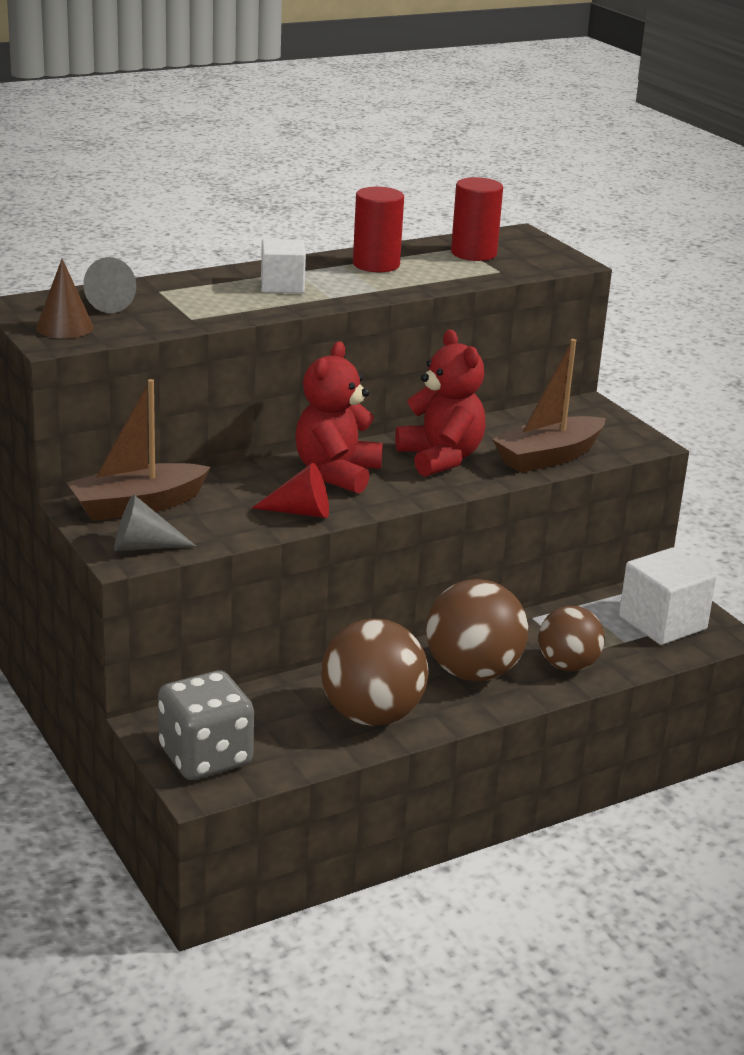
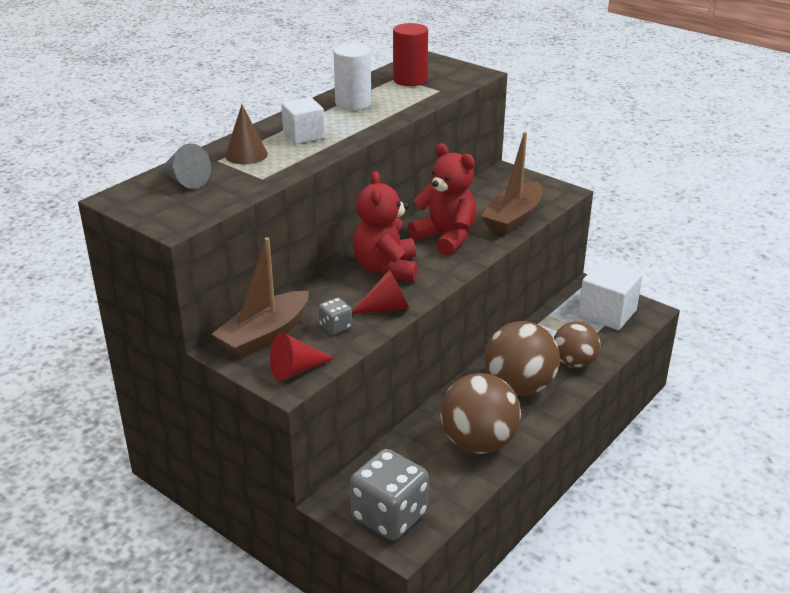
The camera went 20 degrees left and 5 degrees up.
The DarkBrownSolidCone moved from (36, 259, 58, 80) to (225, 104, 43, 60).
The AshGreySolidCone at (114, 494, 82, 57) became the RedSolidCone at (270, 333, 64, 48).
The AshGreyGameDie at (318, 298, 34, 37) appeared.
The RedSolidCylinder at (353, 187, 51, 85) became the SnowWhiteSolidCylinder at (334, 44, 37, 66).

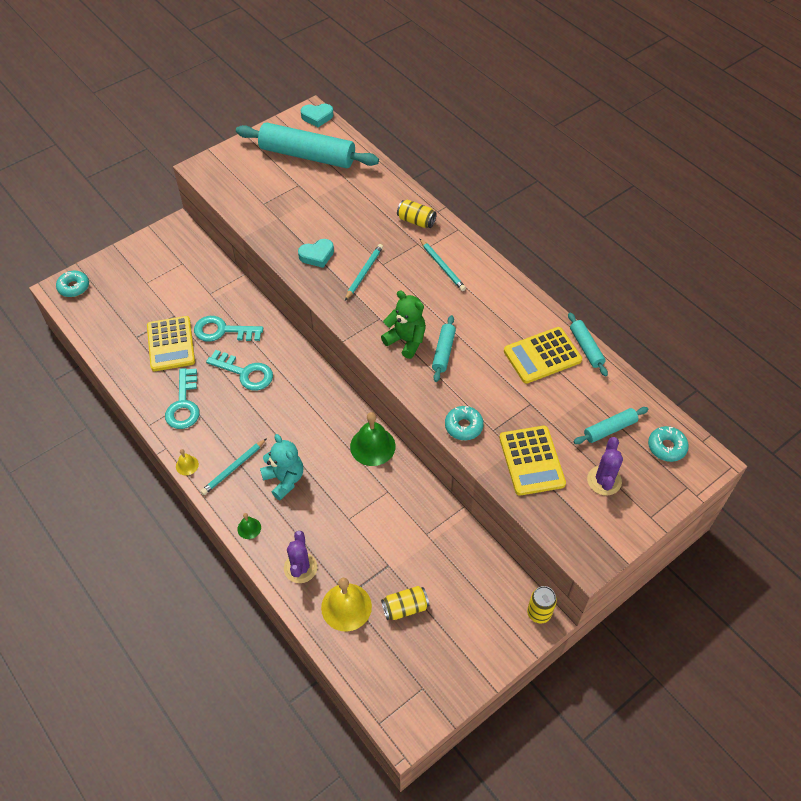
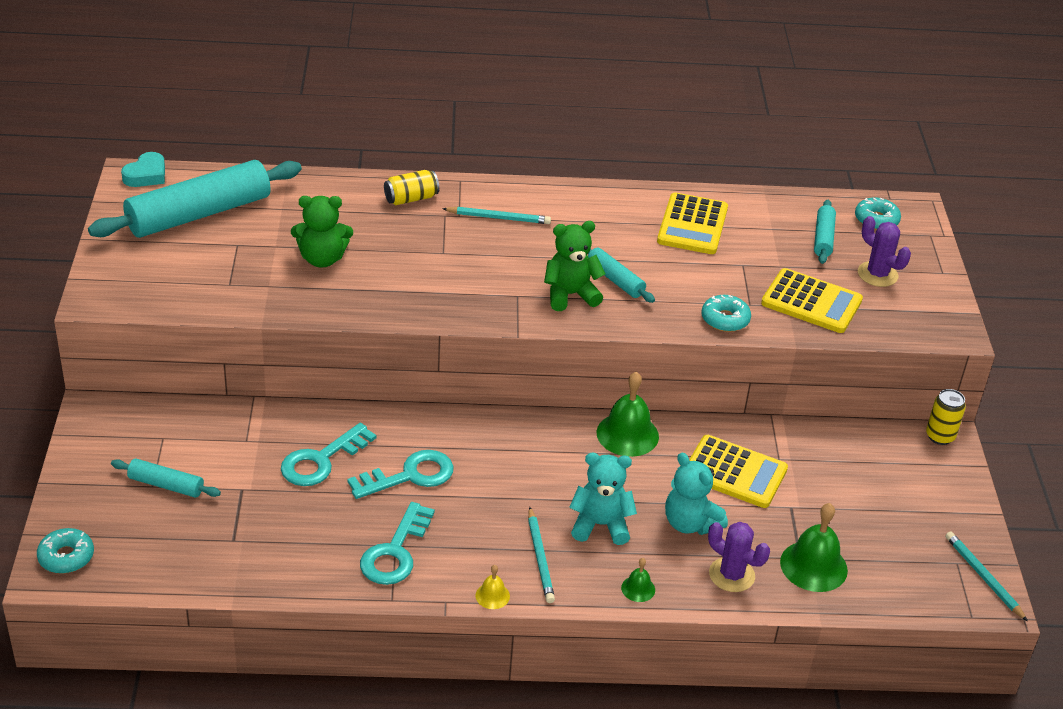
The camera went 55 degrees left and 15 degrees down.
The AquaDoughRoller moved from (568, 312, 40, 64) to (111, 459, 110, 39).
The GreenStuffedBear at (291, 196, 62, 72) appeared.
The AquaDoorKey at (165, 368, 34, 61) turned 75 degrees clockwise.
The AquaStuffedBear at (665, 453, 63, 82) appeared.
The BrightYellowAddingMachine moved from (147, 316, 48, 55) to (689, 435, 99, 73).
The BrightYellowBell at (321, 578, 51, 53) became the GreenBell at (780, 503, 68, 89).
The AquaWoodenPencil moved from (345, 244, 38, 56) to (946, 532, 82, 90).
The AquaHeartShape at (298, 239, 36, 29) disappeared.
The BrightYellowSodaCan at (381, 586, 48, 34) disappeared.

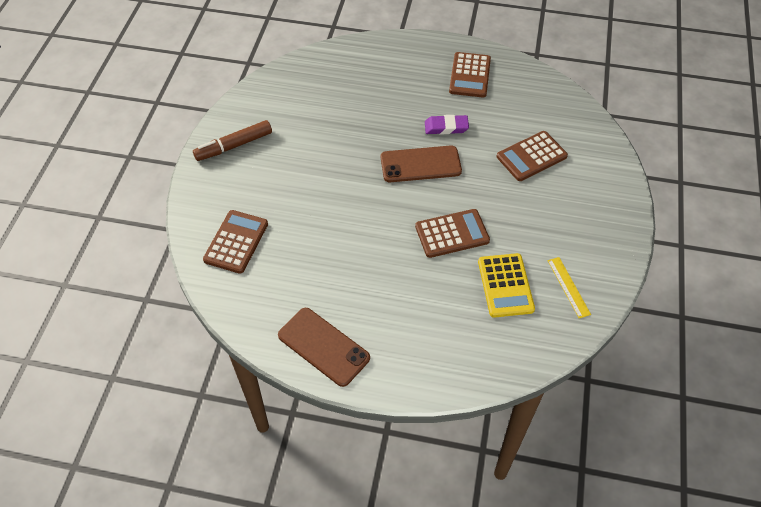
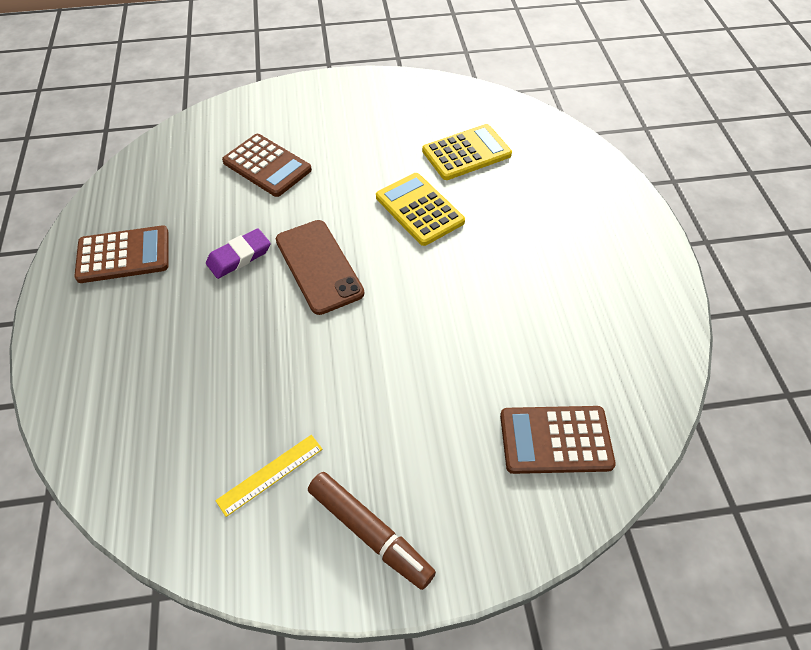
The camera went 110 degrees left and 0 degrees up.
The VioletEraser at (425, 115, 44, 19) turned 75 degrees clockwise.
The BrightYellowStraightedge moved from (548, 257, 43, 61) to (215, 435, 108, 82).
The DarkBrownAddingMachine at (415, 209, 75, 49) became the BrightYellowAddingMachine at (376, 173, 89, 73).
The DarkBrownPhone at (278, 308, 92, 79) disappeared.

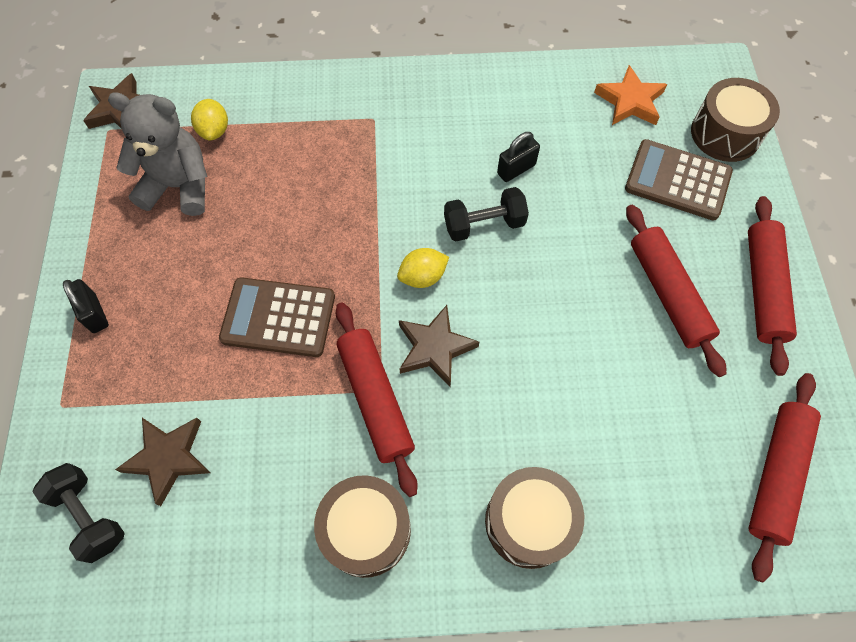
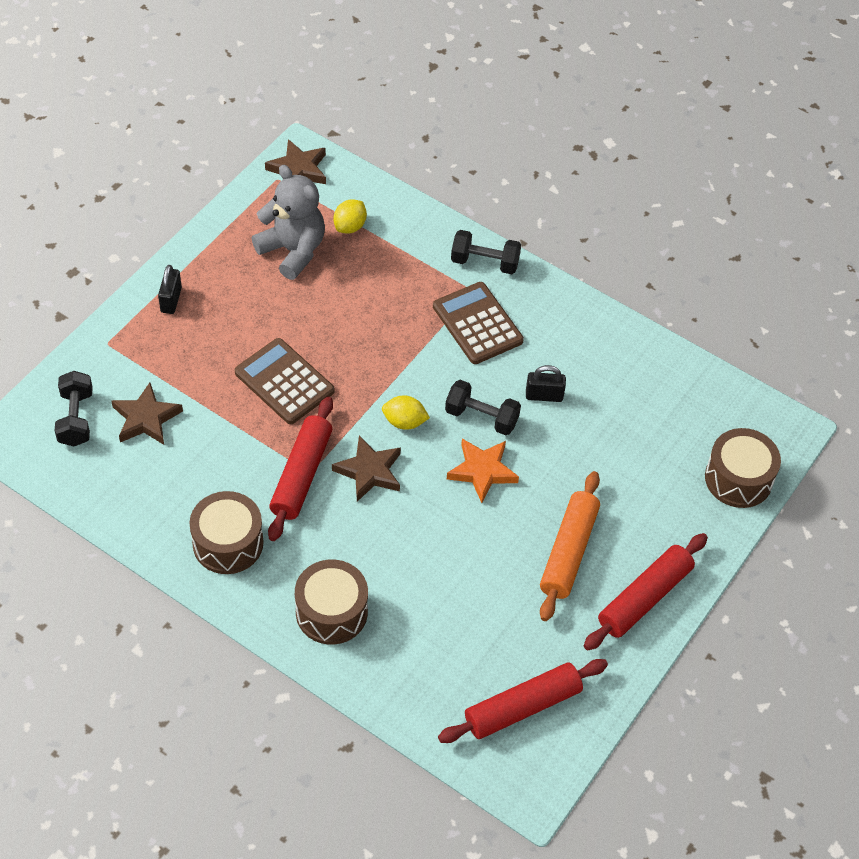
The camera went 35 degrees right and 10 degrees down.
The DarkBrownAddingMachine moved from (625, 139, 108, 82) to (433, 282, 91, 82).
The OrangeFivePointedStar moved from (594, 65, 73, 60) to (447, 439, 72, 64).
The JetBlackHandWeight at (451, 230, 70, 44) appeared.
The RedDoughRoller at (626, 205, 100, 172) became the OrangeDoughRoller at (540, 471, 60, 150).

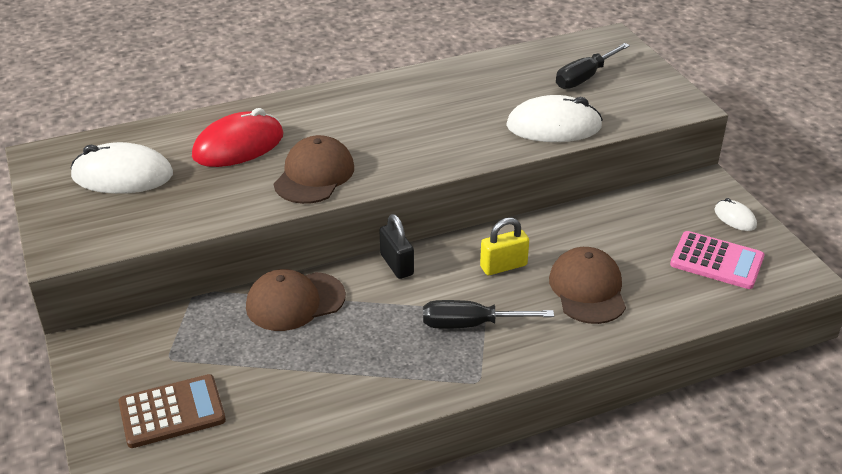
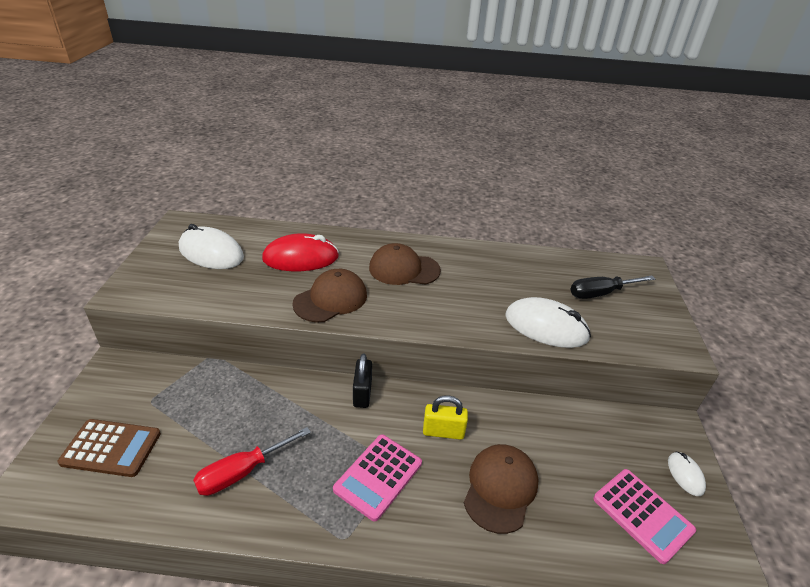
The camera went 25 degrees right and 0 degrees up.
The RedScrewdriver at (193, 427, 118, 69) appeared.
The JetBlackScrewdriver at (423, 300, 131, 29) was replaced by the RosyAddingMachine at (333, 434, 89, 87).
The DarkBrownCap moved from (246, 269, 100, 62) to (369, 243, 72, 42).

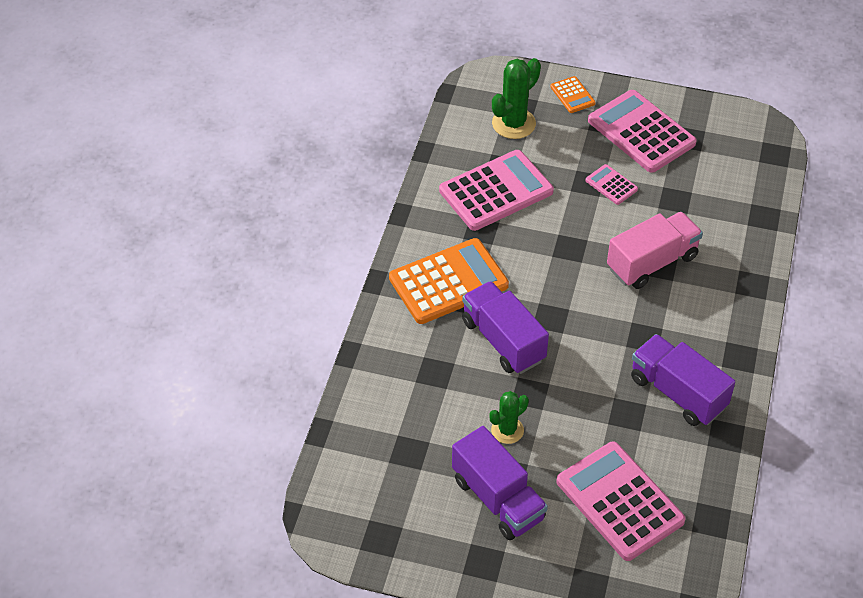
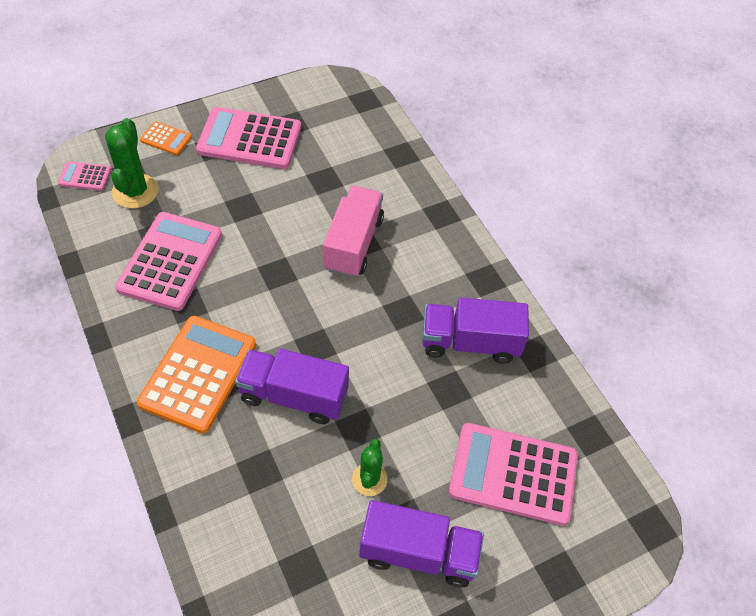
The camera went 45 degrees left and 5 degrees up.
The RosyAddingMachine moved from (585, 164, 53, 41) to (58, 161, 53, 30).

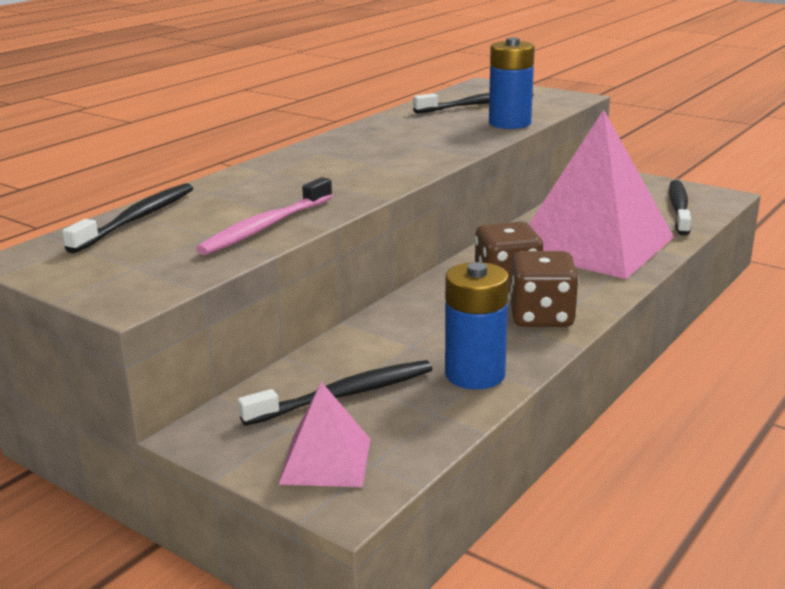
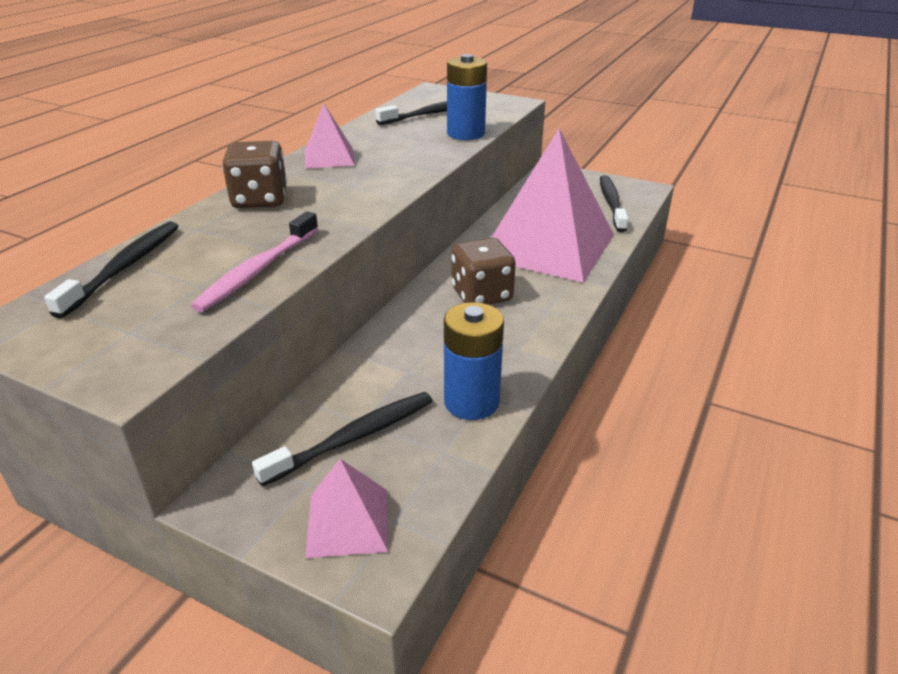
The camera went 10 degrees left and 10 degrees up.
The DarkBrownGameDie moved from (509, 251, 70, 76) to (222, 141, 65, 67).
The RosySolidPyramid at (305, 104, 50, 65) appeared.

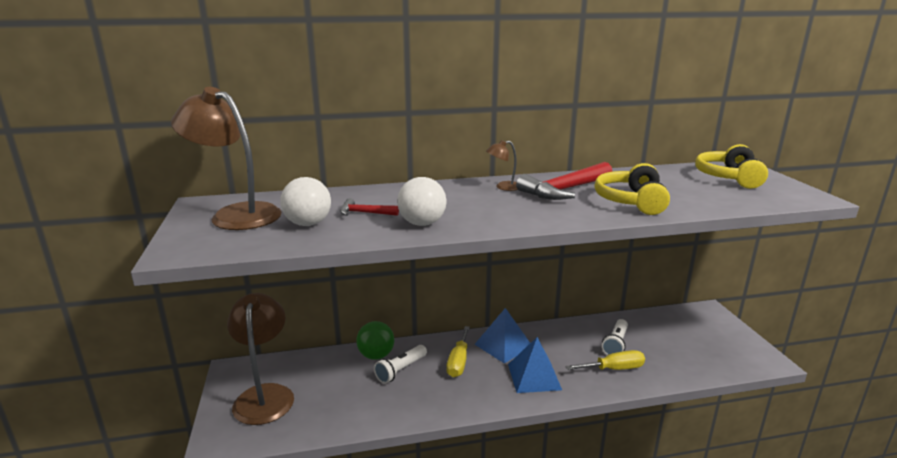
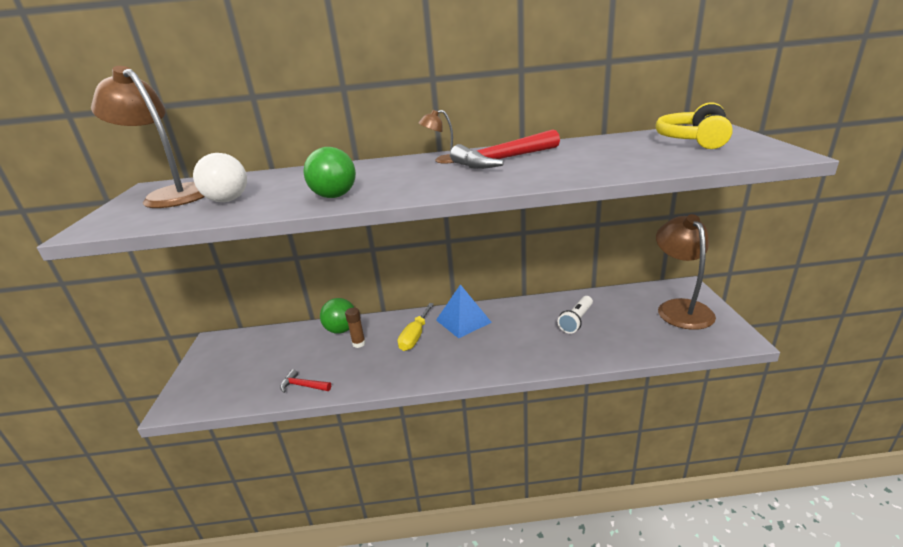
The camera went 10 degrees right and 5 degrees up.
The RedHammer moved from (340, 198, 59, 18) to (280, 369, 51, 24).
The SnowWhiteBall at (397, 177, 50, 49) became the GreenBall at (304, 147, 52, 51).
The SnowWhitePocketTorch at (374, 345, 53, 39) was replaced by the DarkBrownStickOfGlue at (345, 308, 21, 40).
The DarkBrownDeskLamp moved from (227, 293, 67, 132) to (656, 214, 60, 116).
The BlueSolidPyramid at (508, 337, 54, 56) disappeared.
The BrightYellowScrewdriver at (565, 350, 80, 20) disappeared.
The BrightYellowOverEarHeadphones at (595, 163, 75, 52) disappeared.

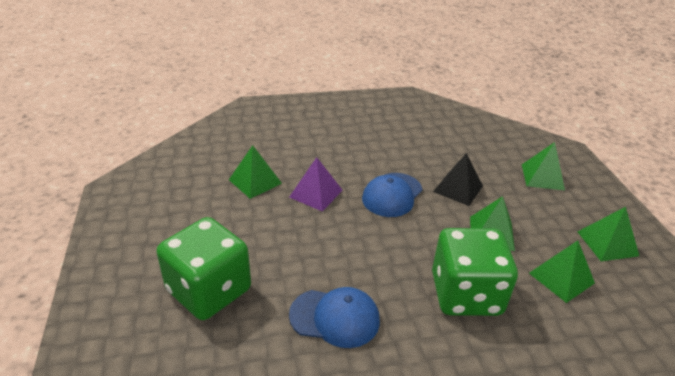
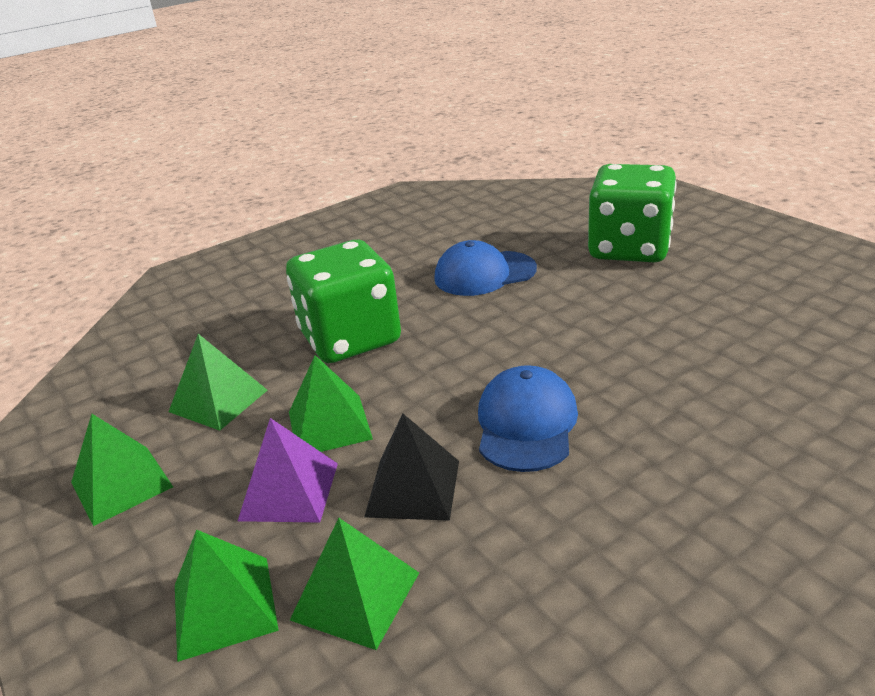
The camera went 160 degrees right and 5 degrees down.
The VioletSolidPyramid moved from (289, 157, 54, 54) to (238, 418, 100, 105).
The GreenSolidPyramid moved from (229, 145, 53, 54) to (290, 518, 129, 132).

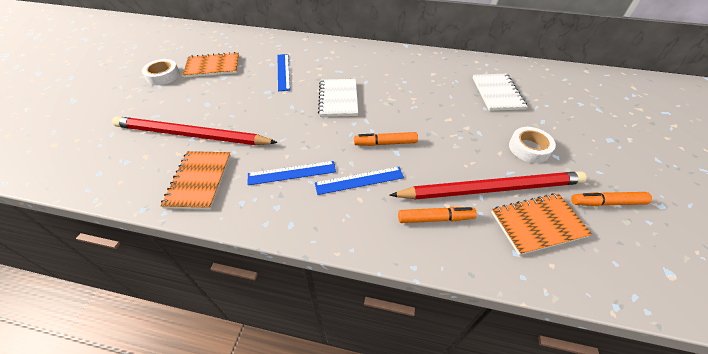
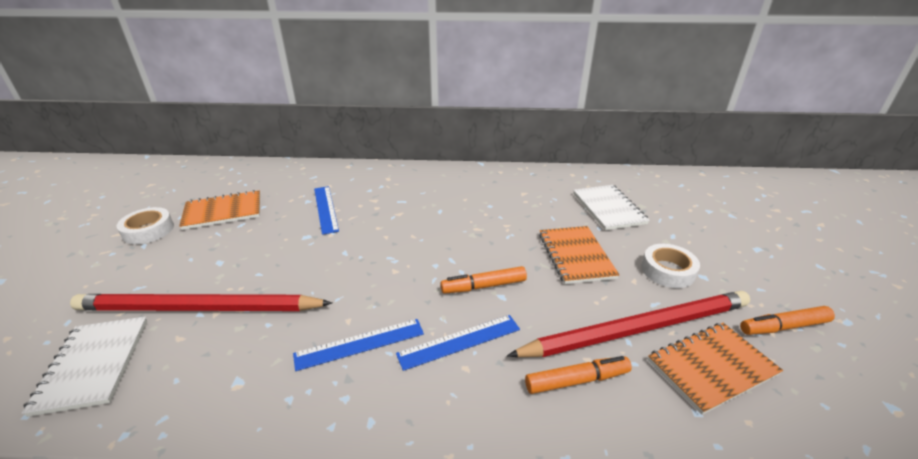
The camera went 10 degrees left and 15 degrees down.
The SnowWhiteExerciseBook moved from (318, 79, 40, 38) to (22, 316, 125, 101).
The OrangeExerciseBook moved from (160, 151, 71, 59) to (539, 226, 80, 58).

